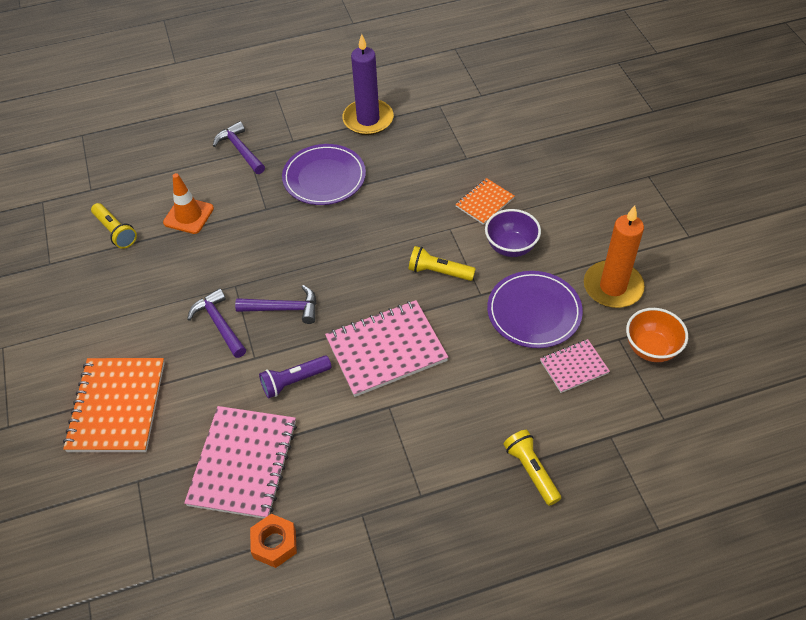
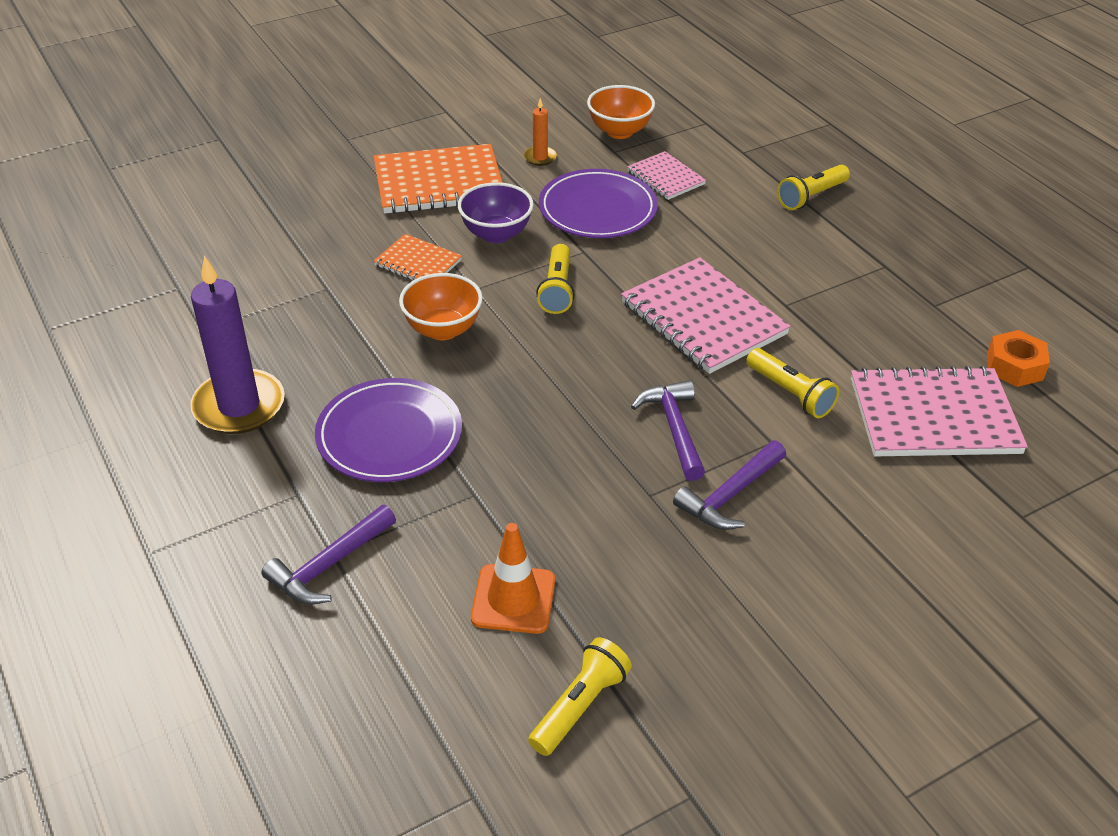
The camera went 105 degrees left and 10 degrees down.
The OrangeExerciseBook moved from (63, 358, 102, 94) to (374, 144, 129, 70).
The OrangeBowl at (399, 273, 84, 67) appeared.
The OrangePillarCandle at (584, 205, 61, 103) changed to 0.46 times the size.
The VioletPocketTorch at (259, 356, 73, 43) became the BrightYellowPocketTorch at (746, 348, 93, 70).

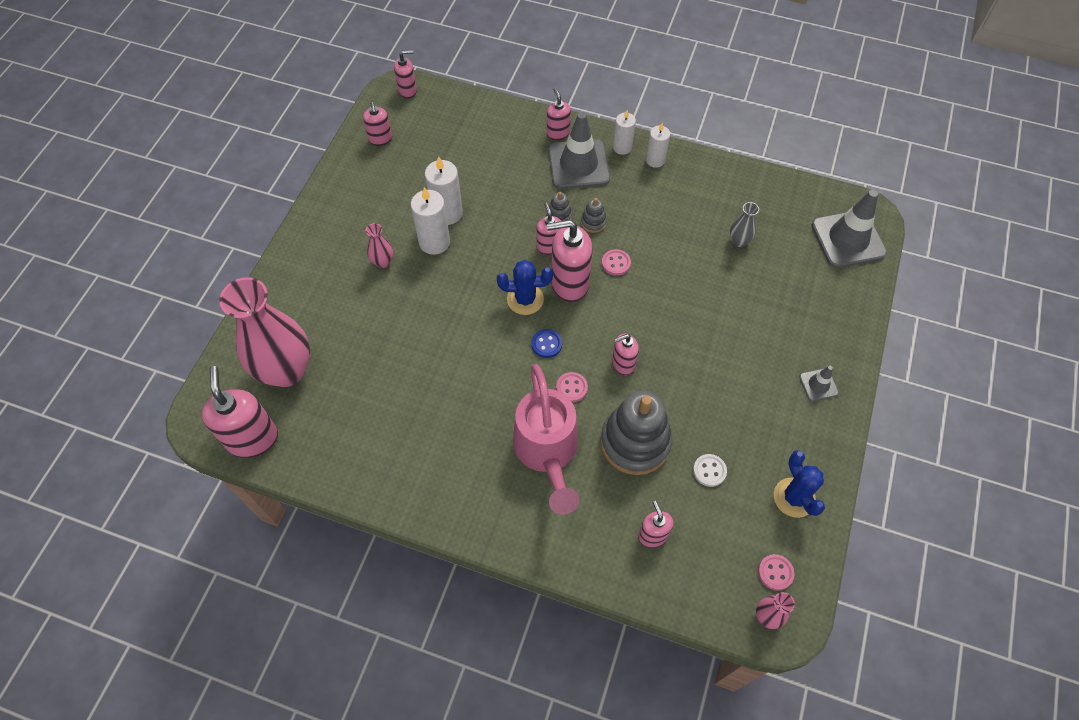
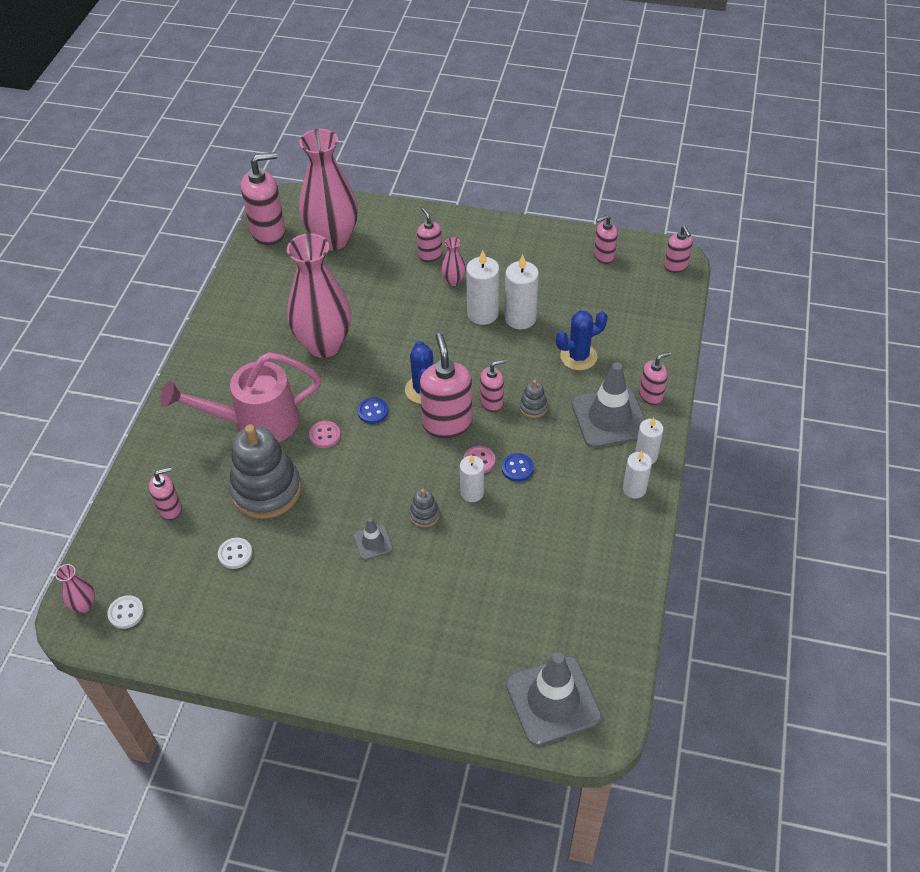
The camera went 85 degrees right and 10 degrees down.
The RosySewingButton at (758, 554, 36, 37) became the SnowWhiteSewingButton at (107, 595, 37, 34).
The RosyFlowerVase at (287, 233, 64, 125) appeared.
The AshGreySafetyCone moved from (799, 366, 40, 35) to (353, 518, 40, 42).
The AshGreyRingStacker moved from (581, 198, 26, 35) to (409, 488, 31, 39).
The RosySoapDispenser moved from (612, 334, 27, 41) to (417, 208, 25, 54).
The SnowWhitePillarCandle at (460, 455, 24, 47) appeared.
The BlueSewingButton at (501, 453, 33, 29) appeared.
The BlueSaguaroCactus moved from (774, 450, 51, 68) to (556, 311, 52, 59).
The AshGreyFlowerVase at (730, 202, 29, 45) disappeared.

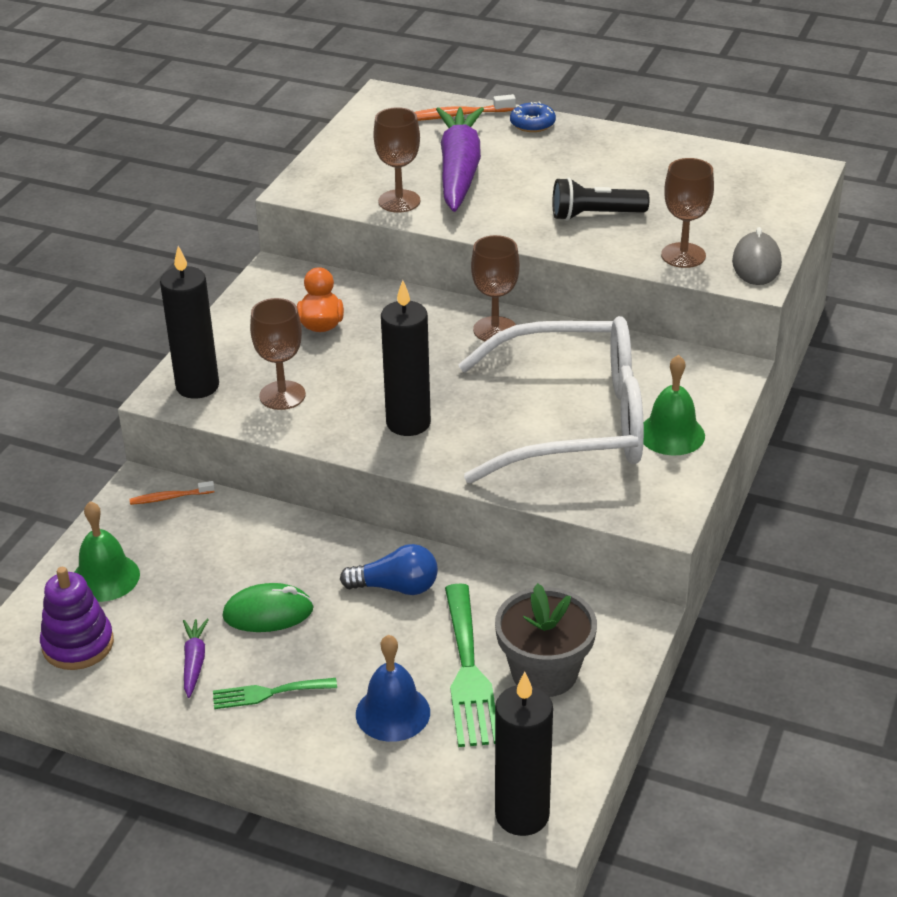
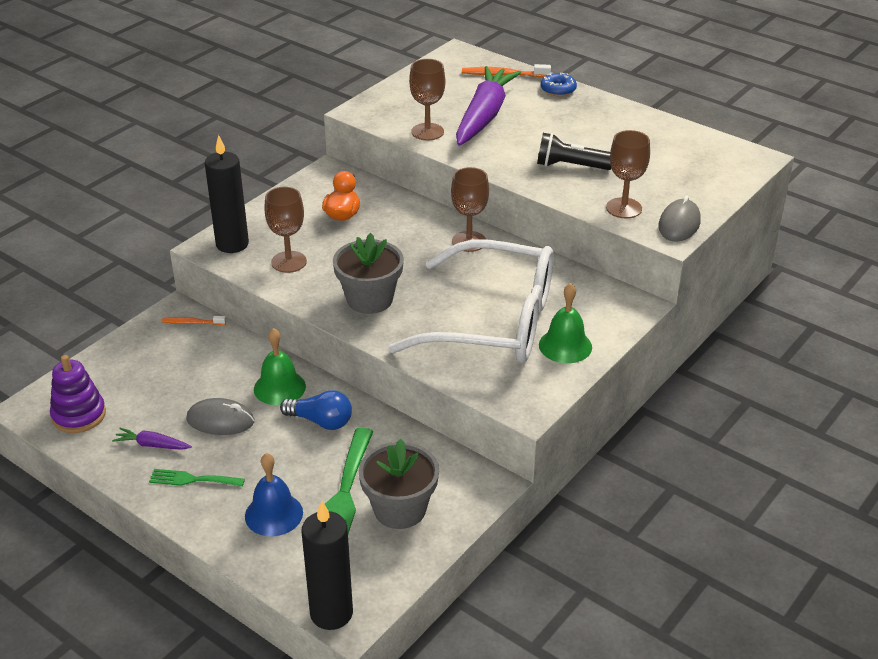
The camera went 15 degrees right and 0 degrees up.
The VioletRootVegetable at (183, 619, 26, 79) turned 90 degrees counterclockwise.
The GreenPcMouse at (223, 583, 91, 49) became the AshGreyPcMouse at (186, 398, 68, 37).
The GreenBell moved from (74, 501, 66, 101) to (254, 328, 52, 77).
The JetBlackPillarCandle at (381, 280, 50, 156) was replaced by the AshGreyPottedPlant at (333, 233, 71, 81).

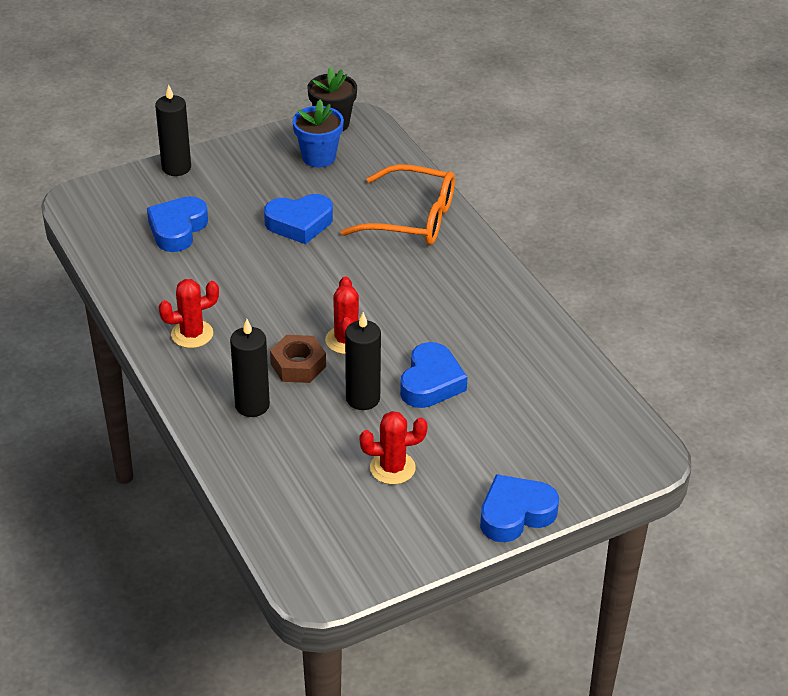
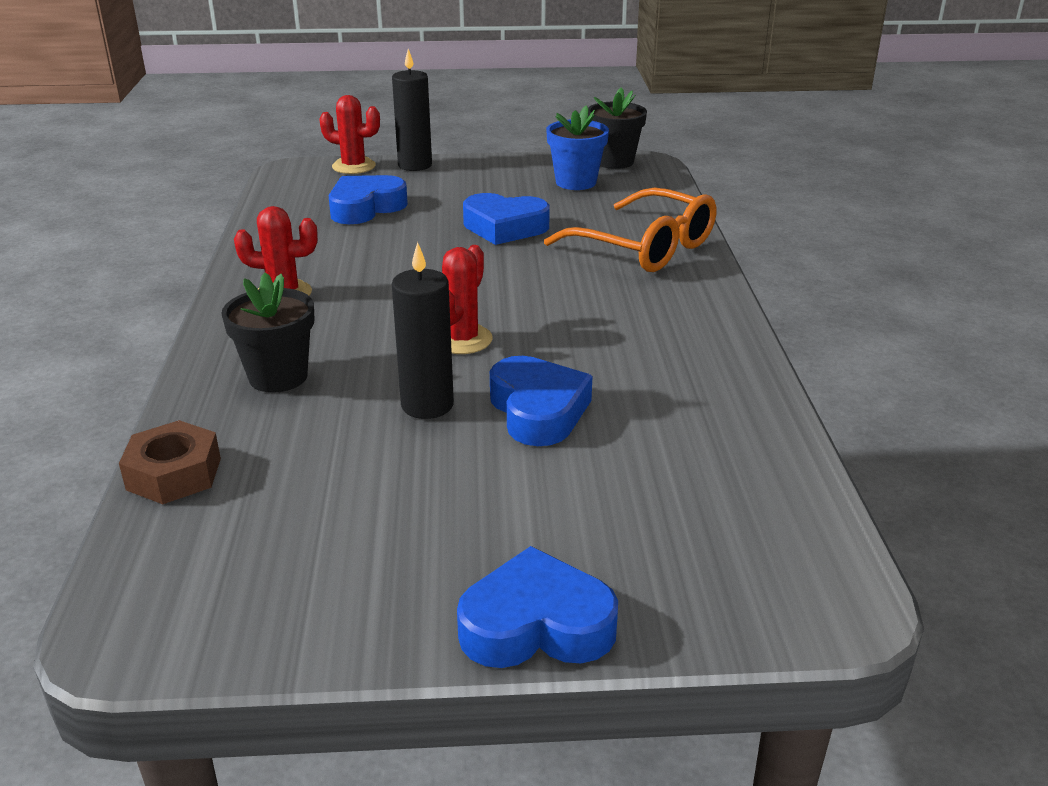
The camera went 25 degrees right and 10 degrees down.
The DarkBrownHexNut moved from (270, 335, 56, 48) to (119, 420, 102, 84).
The JetBlackPillarCandle at (230, 319, 40, 98) was replaced by the JetBlackPottedPlant at (221, 272, 93, 121).
The RedSaguaroCactus moved from (360, 411, 68, 74) to (319, 95, 61, 79).
The BlueHeartShape at (400, 342, 68, 66) turned 60 degrees counterclockwise.

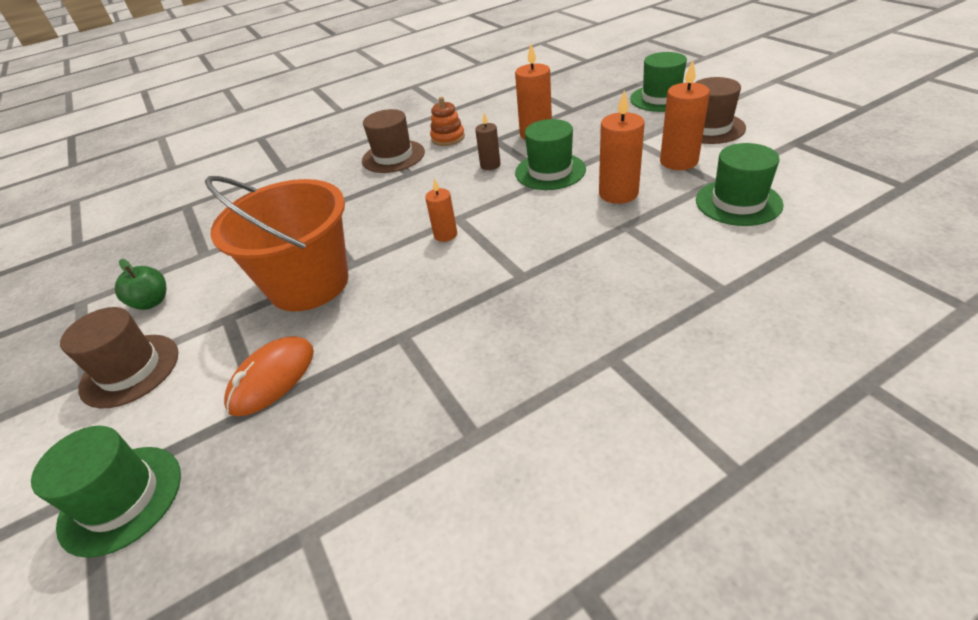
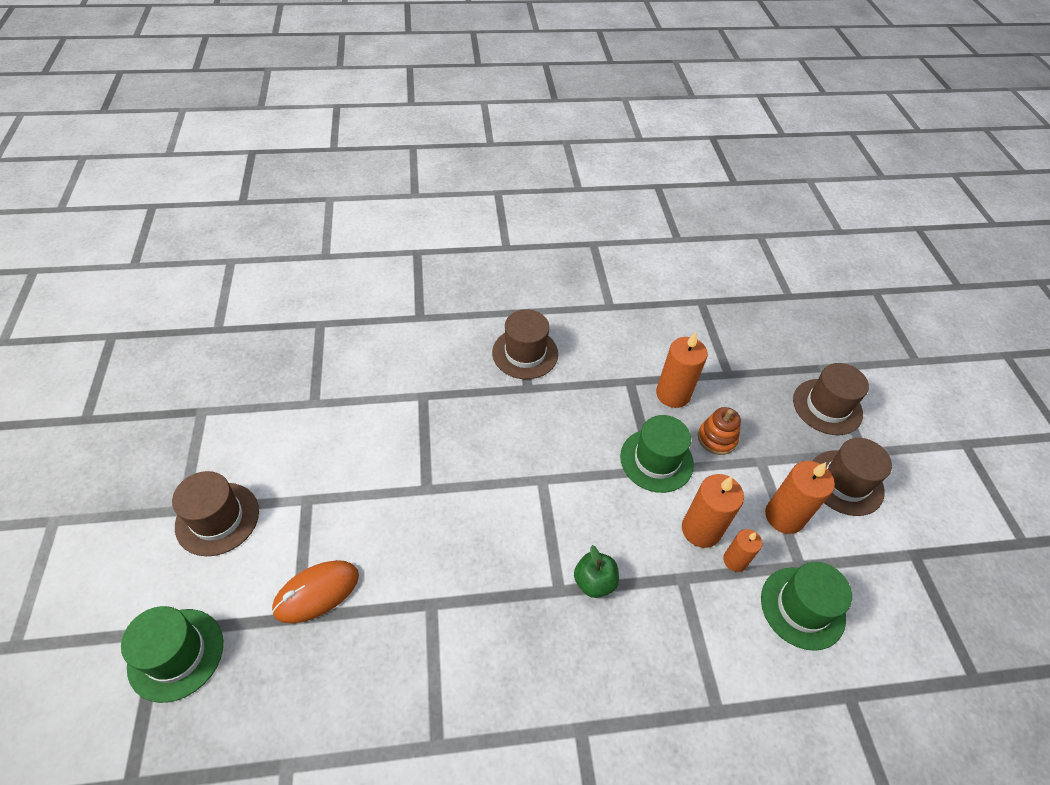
The camera went 15 degrees right and 10 degrees up.
The GreenApple moved from (115, 259, 51, 51) to (574, 545, 45, 53).
The OrangeRingStacker moved from (430, 97, 35, 49) to (698, 407, 43, 48).
The OrangePillarCandle moved from (425, 179, 32, 63) to (723, 529, 39, 43).
The GreenTopHat at (630, 52, 57, 60) became the DarkBrownTopHat at (793, 363, 76, 72).
The OrangeSandBucket at (205, 176, 143, 135) disappeared.
The DarkBrownPillarCandle at (475, 113, 26, 57) disappeared.

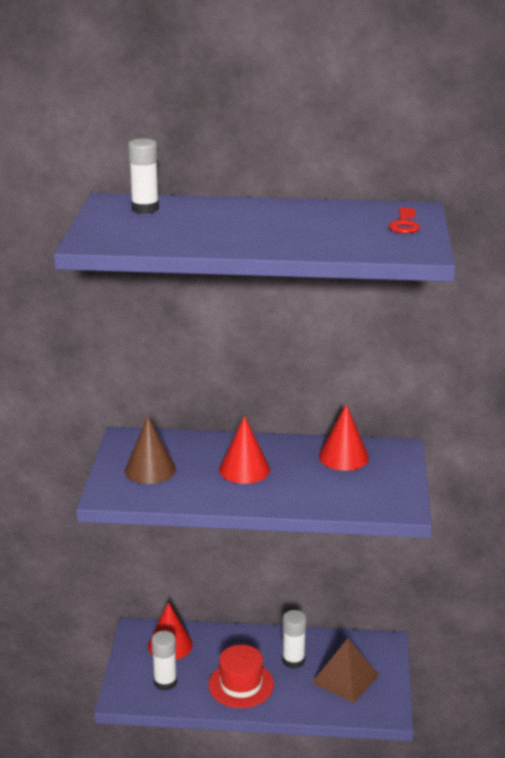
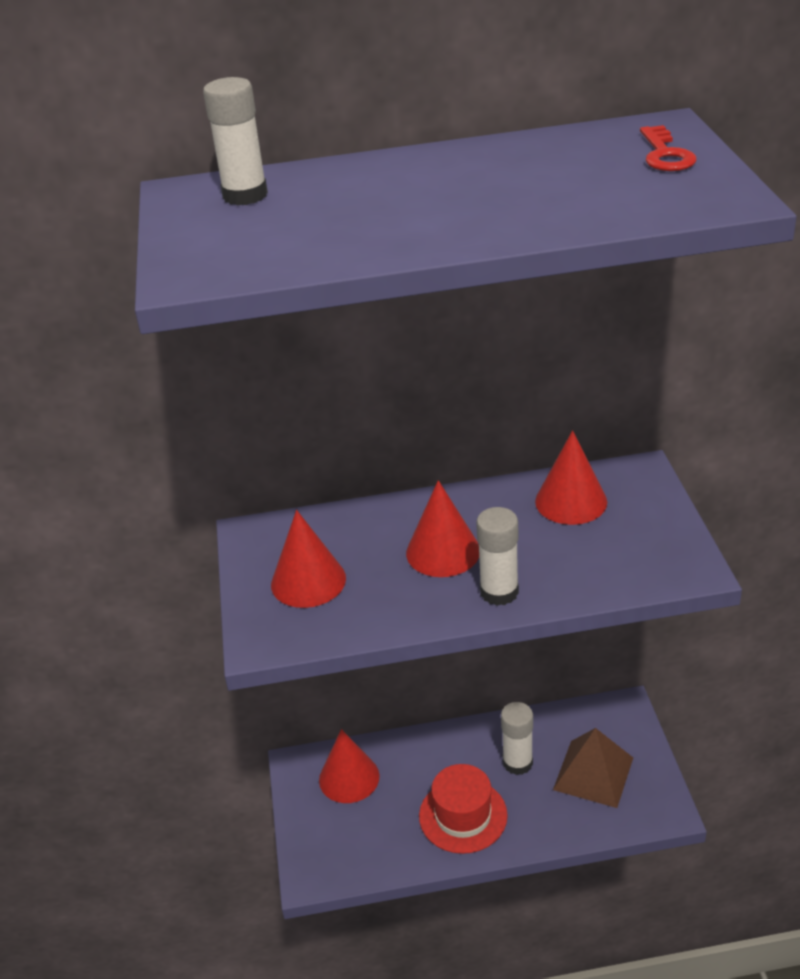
The camera went 10 degrees left and 10 degrees up.
The DarkBrownSolidCone at (125, 416, 51, 68) became the RedSolidCone at (271, 510, 75, 98).
The SnowWhiteStickOfGlue moved from (151, 631, 26, 60) to (476, 507, 43, 99).

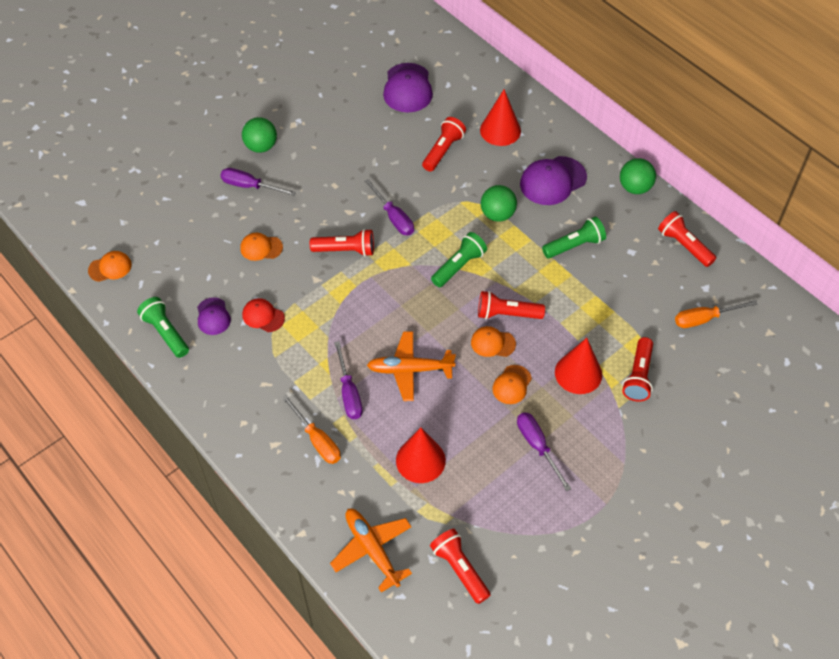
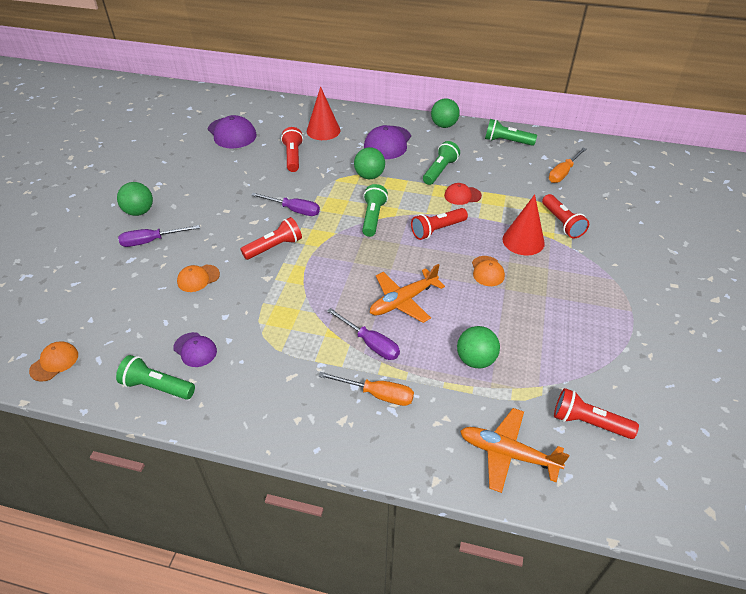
The camera went 35 degrees left and 10 degrees down.
The RedCap moved from (242, 298, 43, 34) to (444, 183, 38, 22).
The RedSolidCone at (396, 428, 50, 55) was replaced by the GreenBall at (457, 326, 43, 42).
The RedPocketTorch at (658, 211, 58, 56) became the GreenPocketTorch at (485, 119, 52, 27).
The OrangeCap at (471, 326, 45, 31) disappeared.
The VioletScrewdriver at (517, 412, 54, 79) disappeared.

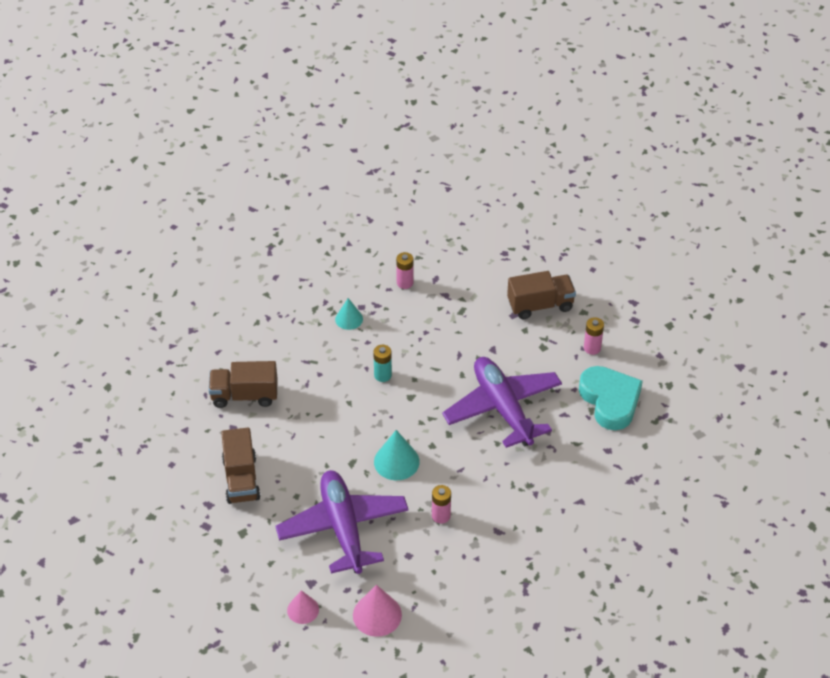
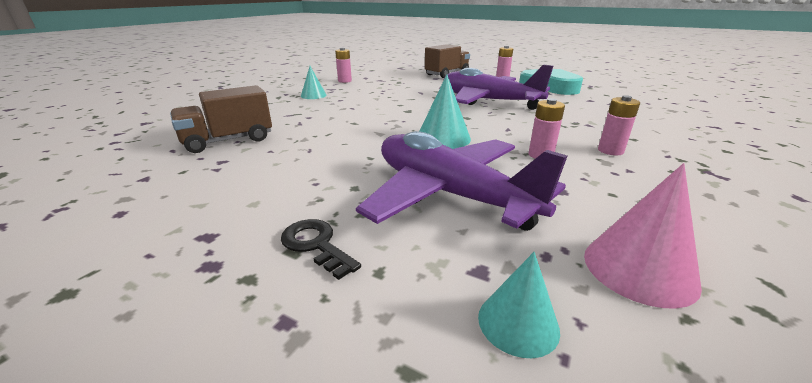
The camera went 30 degrees left and 20 degrees down.
The JetBlackDoorKey at (281, 219, 80, 61) appeared.
The RosySolidCone at (287, 590, 32, 34) became the AquaSolidCone at (478, 252, 82, 106).
The RosyAaBattery at (598, 95, 42, 60) appeared.
The DarkBrownLorry at (221, 428, 40, 76) disappeared.
The AquaAaBattery at (373, 345, 19, 37) disappeared.

